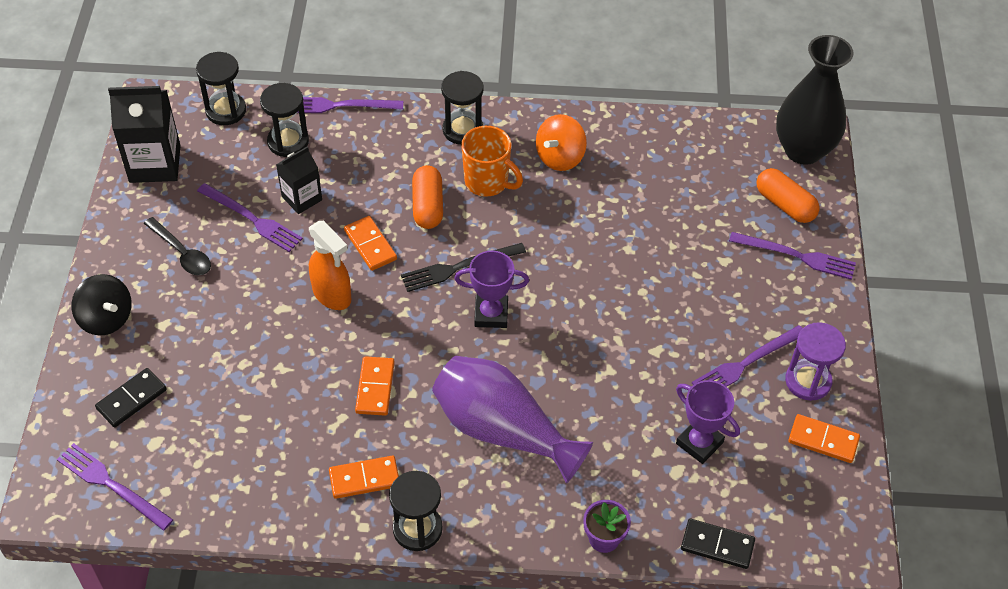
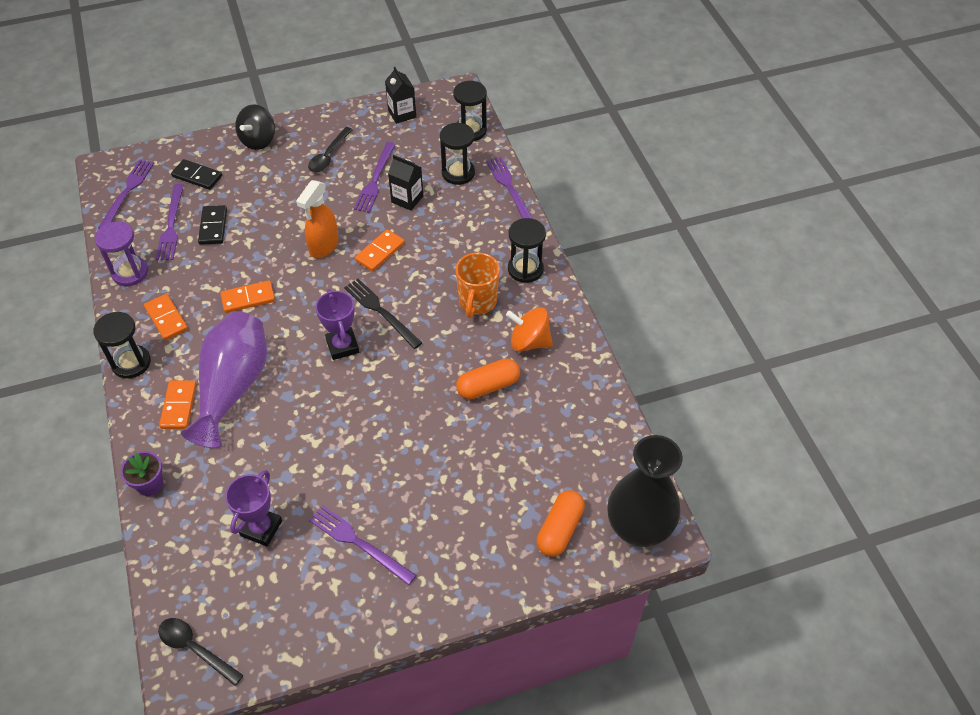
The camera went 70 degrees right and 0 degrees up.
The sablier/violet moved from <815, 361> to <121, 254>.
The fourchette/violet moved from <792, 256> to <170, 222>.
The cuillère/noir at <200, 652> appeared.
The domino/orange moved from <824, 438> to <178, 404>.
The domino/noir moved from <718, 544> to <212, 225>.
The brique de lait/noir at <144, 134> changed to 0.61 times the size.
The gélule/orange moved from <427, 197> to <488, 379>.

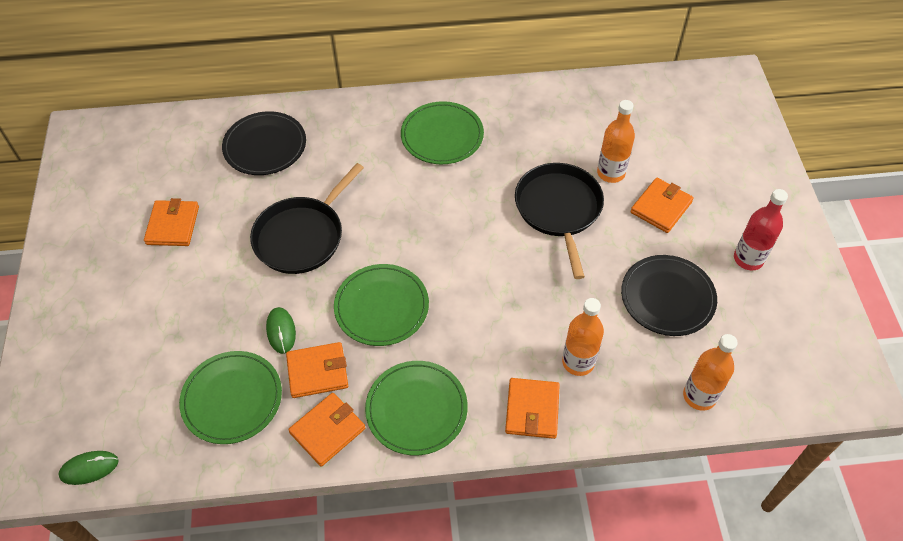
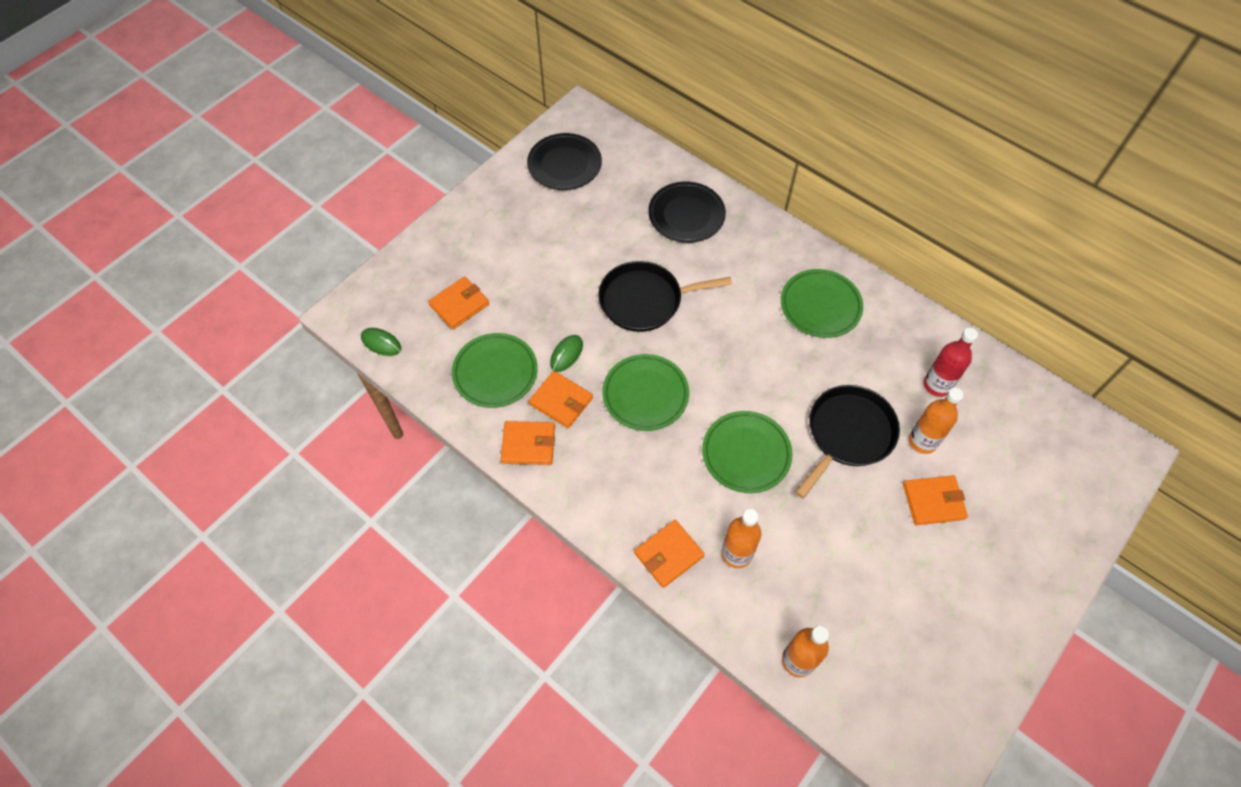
The camera went 45 degrees right and 5 degrees up.
The portefeuille/orange moved from <171, 222> to <458, 302>.
The assiette/noir moved from <669, 295> to <564, 161>.
The assiette/vert moved from <416, 408> to <747, 452>.
The bouteille/rouge moved from <761, 229> to <951, 362>.

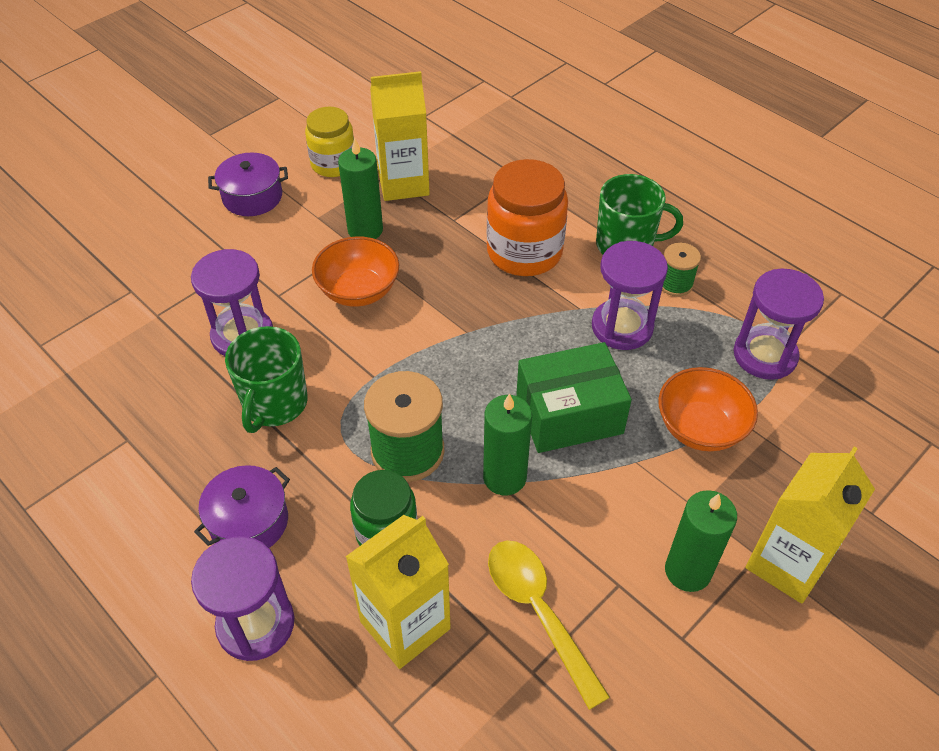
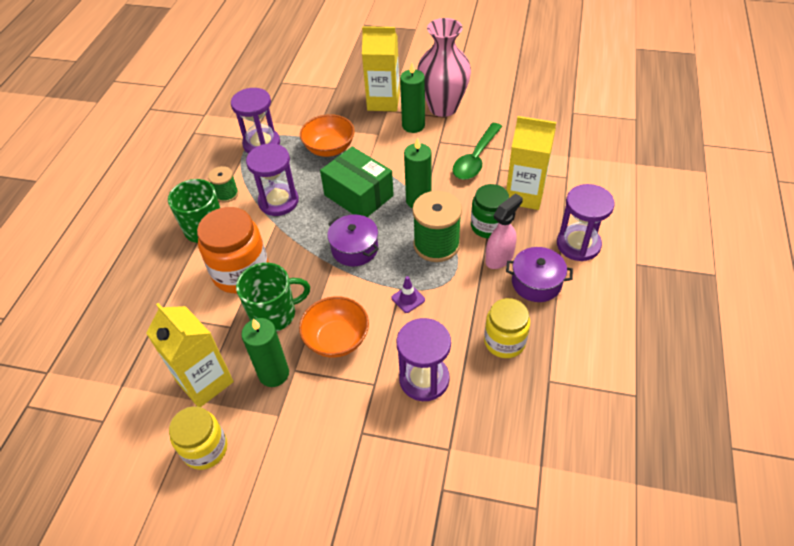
The camera went 120 degrees left and 0 degrees up.
The tasse/vert moved from <266, 379> to <273, 297>.
The marmite/violet moved from <248, 184> to <353, 240>.
The cône de chantier/violet at <408, 294> appeared.
The vase/rose at <444, 67> appeared.
The cuillère/jaune at <549, 625> became the cuillère/vert at <477, 151>.
The bocal/jaune at <507, 328> appeared.
The vaporisateur/rose at <504, 231> appeared.

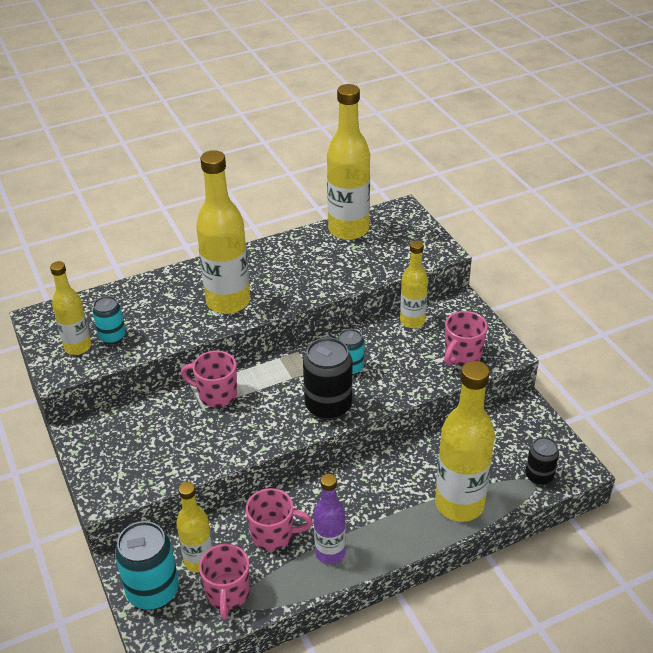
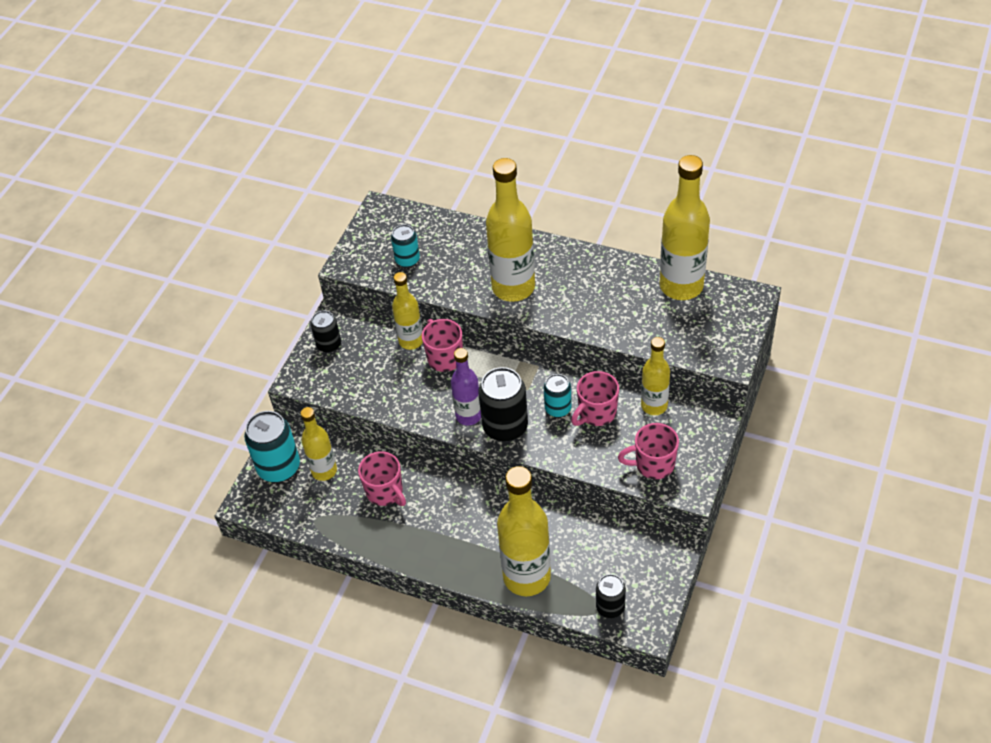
The camera went 50 degrees right and 10 degrees up.
The canette/noir at <326, 332> appeared.
The bouteille/jaune moved from <70, 308> to <407, 311>.
The bouteille/violet moved from <330, 519> to <466, 387>.
The tasse/rose moved from <224, 582> to <595, 398>.

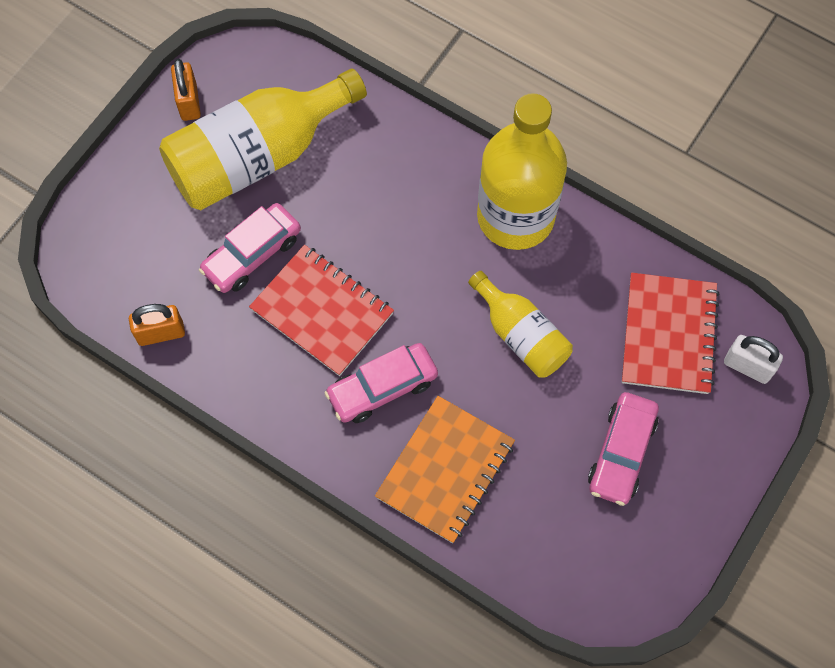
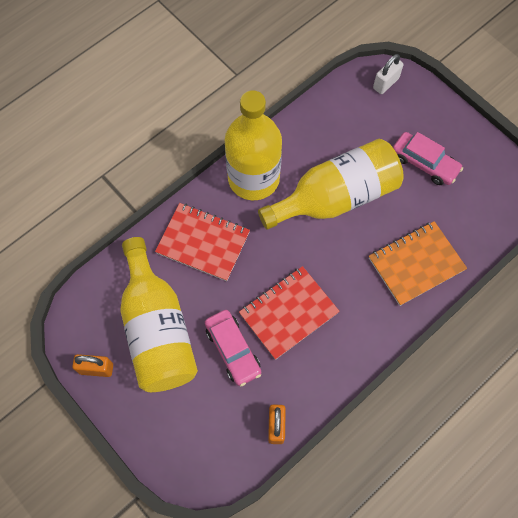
The camera went 75 degrees left and 0 degrees up.
The carnet/rouge moved from <671, 333> to <202, 242>.
The bouteille/jaune at <520, 324> changed to 1.77 times the size.
The carnet/orange at <445, 469> turned 75 degrees counterclockwise.
The voiture/rose at <381, 383> disappeared.

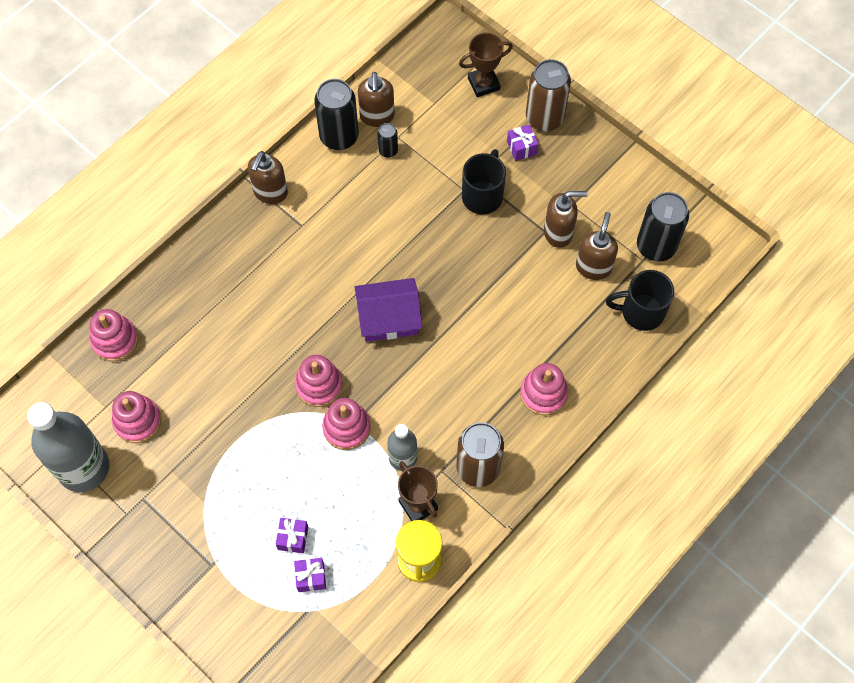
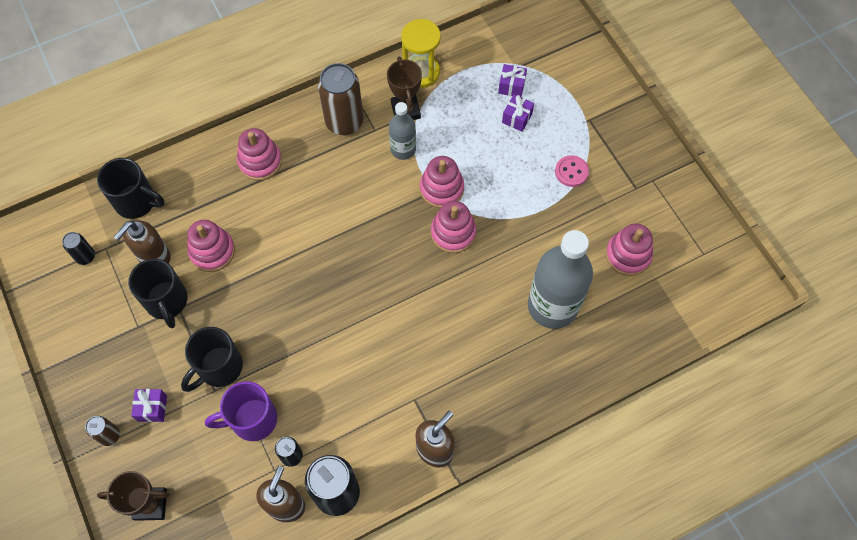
The camera went 160 degrees left and 0 degrees up.
The canette/noir at <663, 227> changed to 0.50 times the size.
The canette/marron at <548, 95> changed to 0.50 times the size.
The distributeur de savon/marron at <565, 219> was replaced by the tasse/noir at <158, 293>.
The jouet à empiler/rose moved from <114, 335> to <211, 246>.
The tasse/violet at <241, 411> appeared.
The bouteille/gris moved from <68, 447> to <560, 279>.
The bouton/rose at <572, 171> appeared.
The maison/violet at <388, 310> disappeared.

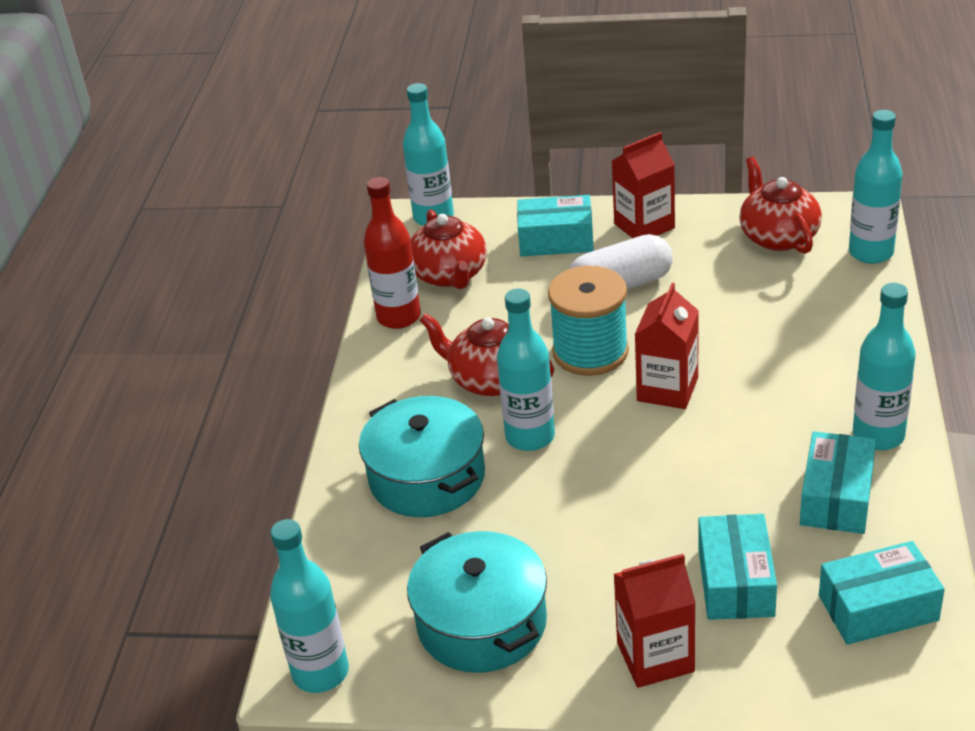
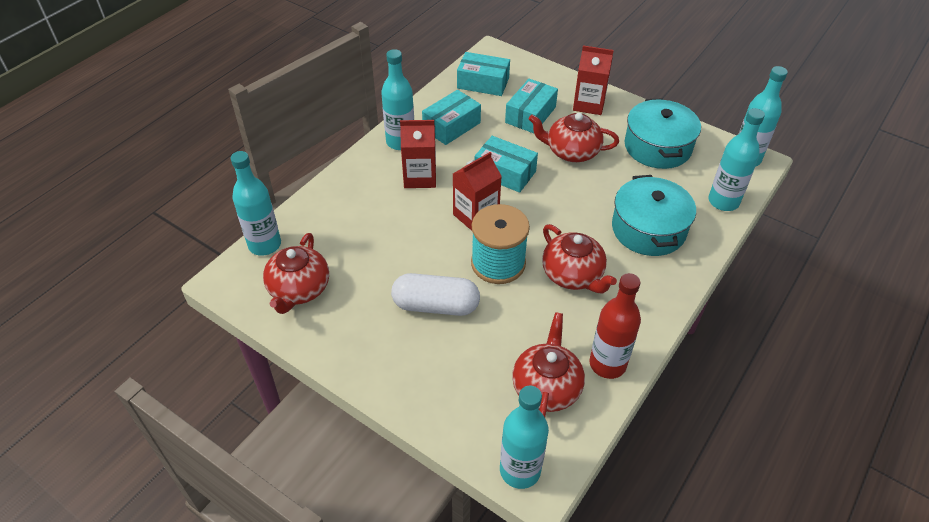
The camera went 155 degrees left and 10 degrees up.
The brique de lait/rouge moved from <643, 185> to <418, 154>.
The boîte/turquoise moved from <555, 226> to <506, 164>.
The théière/rouge at <574, 137> appeared.
The bouteille/turquoise moved from <526, 369> to <736, 159>.

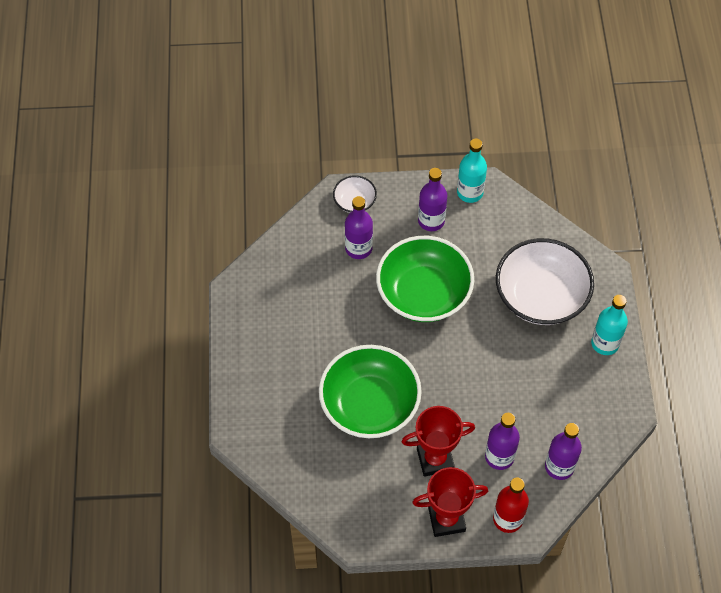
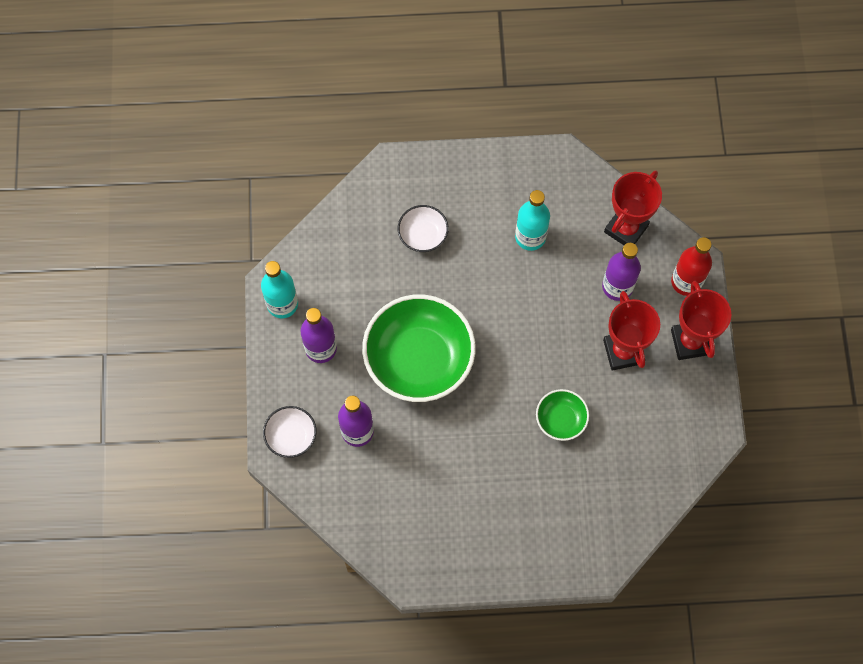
The camera went 90 degrees left and 10 degrees up.
The bol/blanc at <545, 281> changed to 0.47 times the size.
The bouteille/turquoise moved from <609, 325> to <532, 220>.
The bol/vert at <370, 391> changed to 0.47 times the size.
The bouteille/violet at <563, 451> was replaced by the trophée/rouge at <633, 208>.

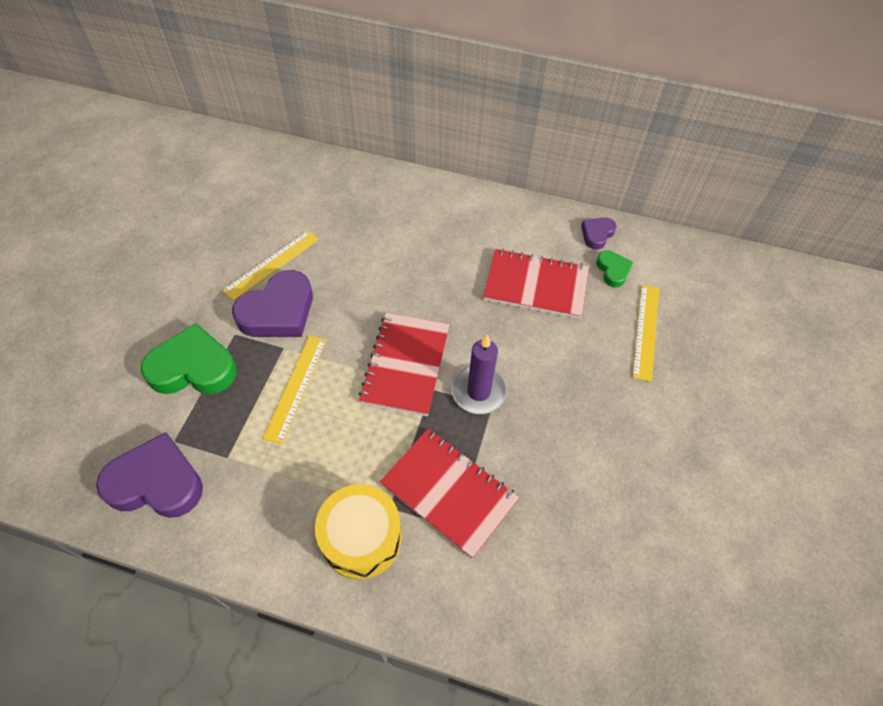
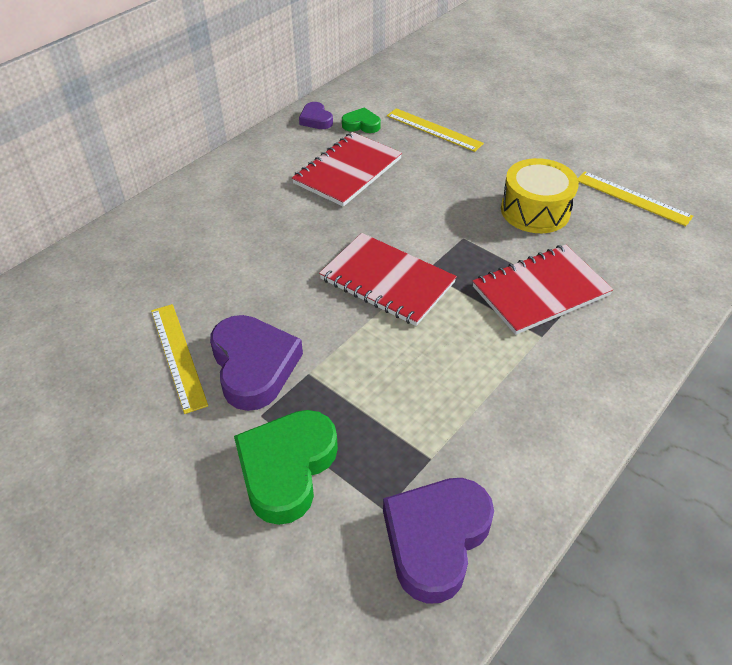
The camera went 65 degrees left and 10 degrees down.
The tambour/jaune moved from <358, 532> to <540, 195>.
The règle/jaune moved from <295, 389> to <635, 198>.
The bougie/violet at <479, 374> disappeared.

